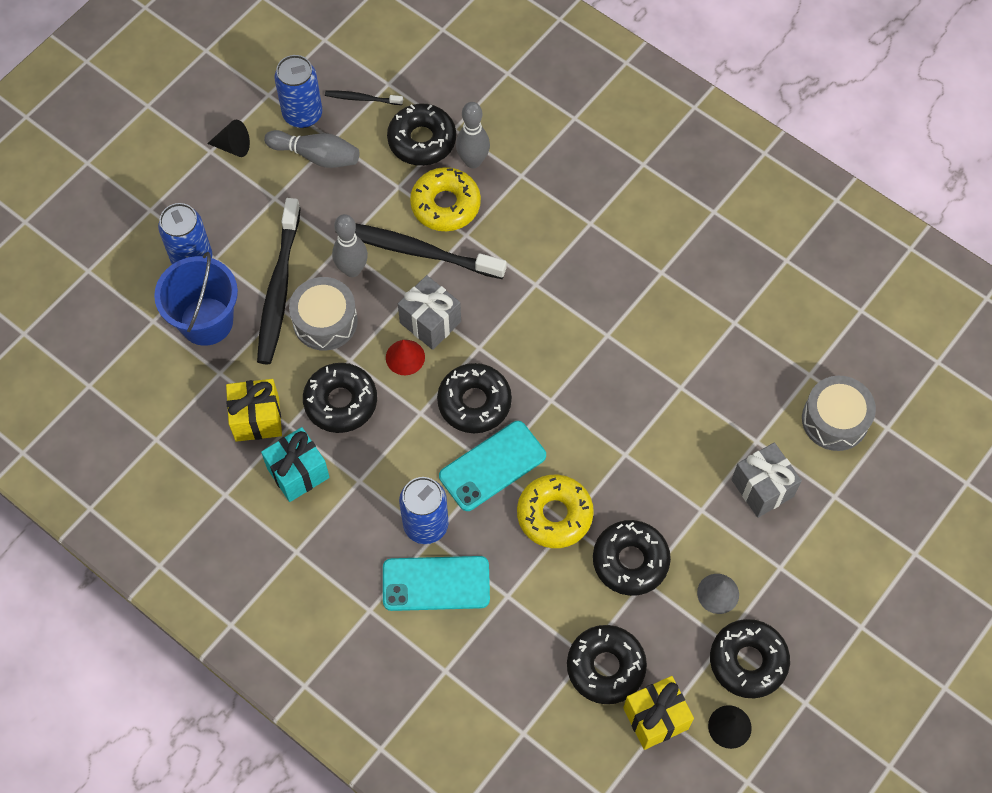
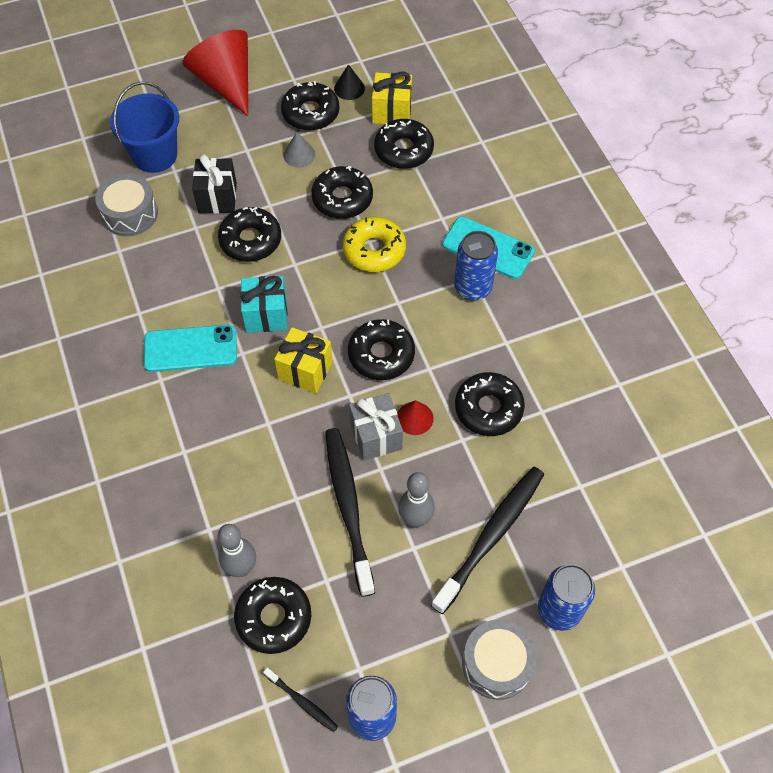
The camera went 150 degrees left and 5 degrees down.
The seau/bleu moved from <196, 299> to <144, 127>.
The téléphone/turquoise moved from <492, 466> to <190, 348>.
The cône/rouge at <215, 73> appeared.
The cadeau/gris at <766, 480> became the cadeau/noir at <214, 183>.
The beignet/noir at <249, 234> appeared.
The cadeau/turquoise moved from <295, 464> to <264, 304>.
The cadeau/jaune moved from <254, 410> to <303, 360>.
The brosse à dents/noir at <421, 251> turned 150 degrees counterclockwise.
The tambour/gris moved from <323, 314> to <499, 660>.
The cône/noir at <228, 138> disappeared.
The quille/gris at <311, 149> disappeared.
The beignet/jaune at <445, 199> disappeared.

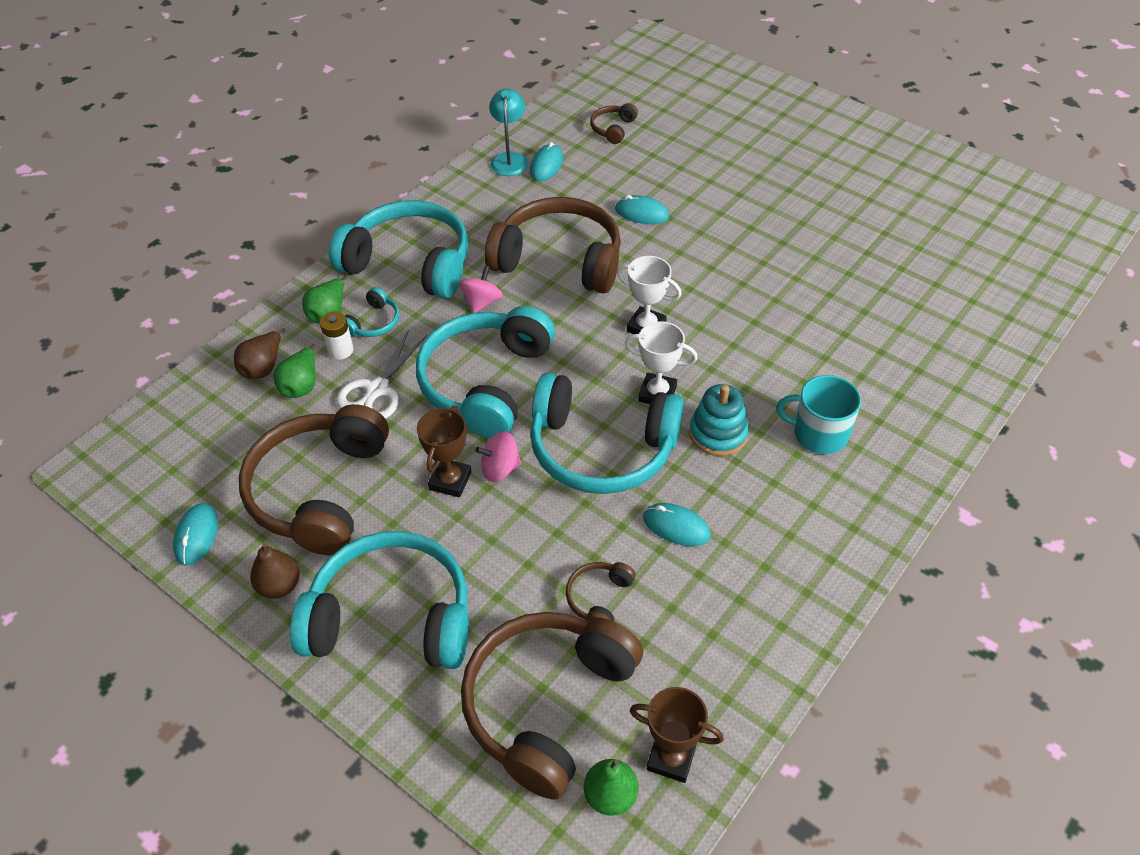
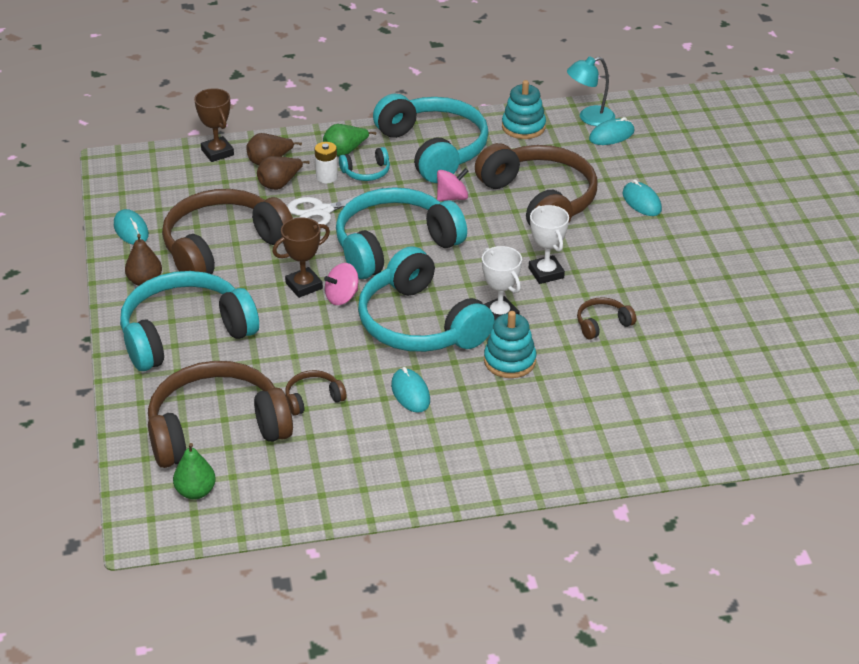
The camera went 40 degrees right and 10 degrees down.
The souris/turquoise at <195, 534> turned 75 degrees counterclockwise.
The casque audio/turquoise at <379, 600> turned 75 degrees counterclockwise.
The trophée/marron moved from <677, 735> to <214, 125>.
The poire/vert at <294, 371> became the poire/marron at <283, 173>.
The toupie/rose at <498, 456> turned 60 degrees counterclockwise.
The jouet à empiler/turquoise at <524, 109> appeared.
The lampe/turquoise at <508, 132> turned 150 degrees counterclockwise.
The casque audio/marron moved from <614, 123> to <606, 318>.
The tasse/turquoise at <818, 414> disappeared.

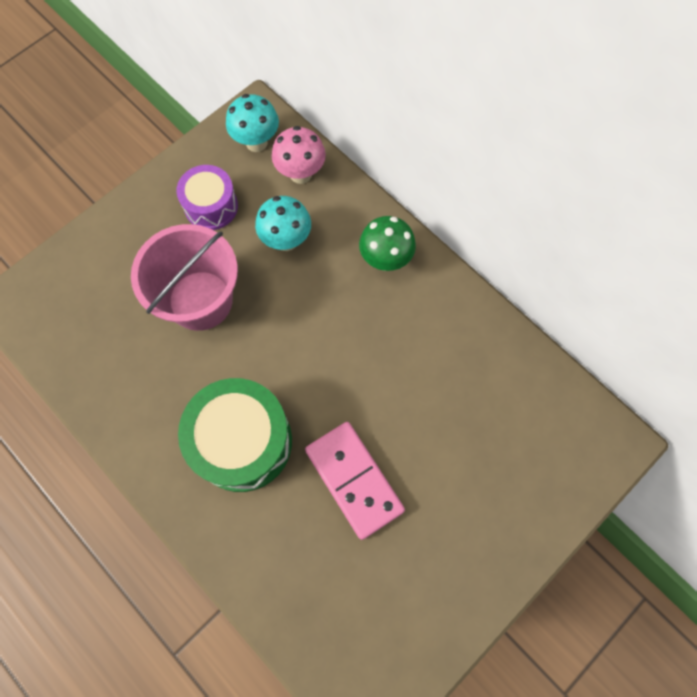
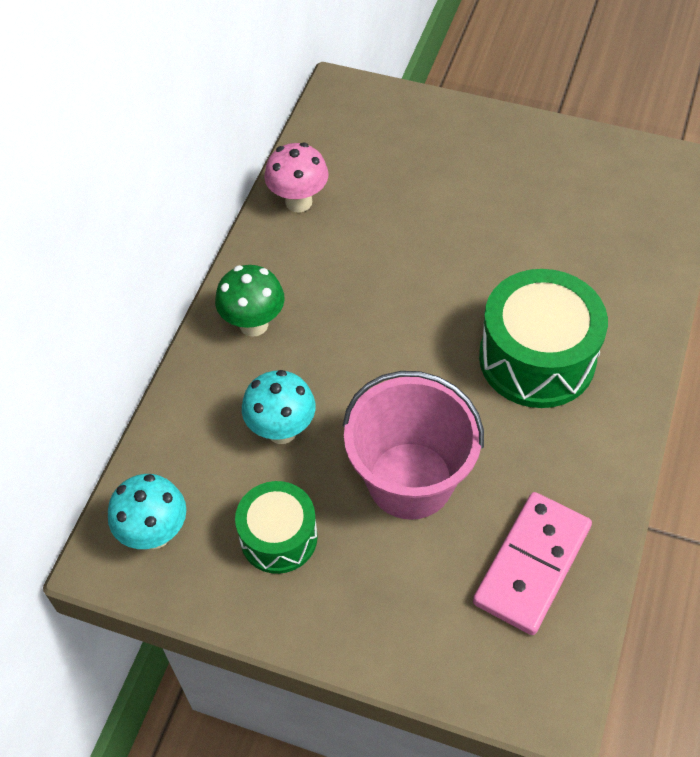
The camera went 115 degrees left and 15 degrees down.
The tambour/violet at <207, 197> became the tambour/vert at <276, 527>.
The champignon/rose moved from <299, 155> to <296, 177>.
The domino/rose moved from <355, 481> to <532, 563>.

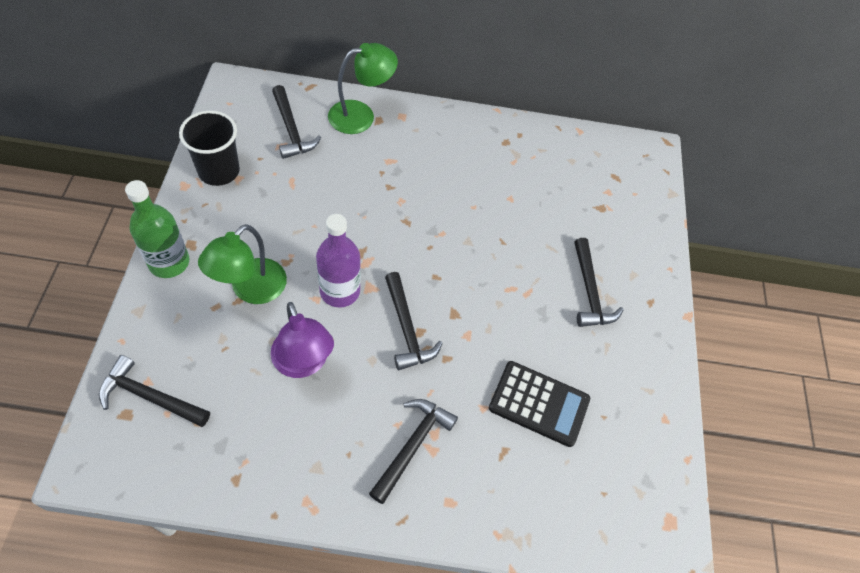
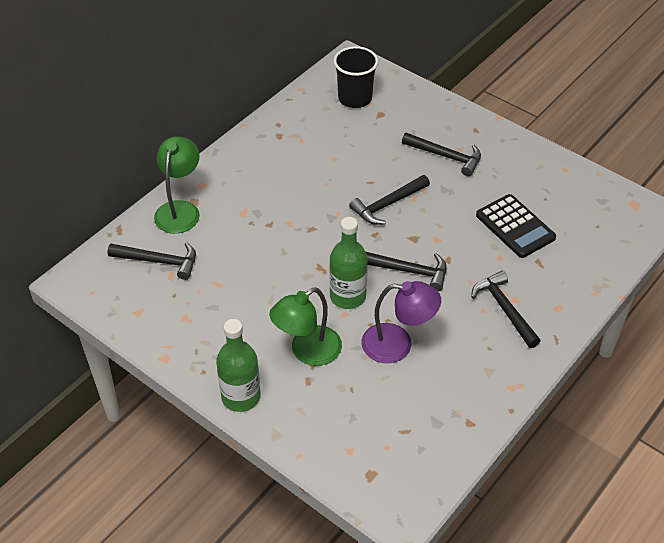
The camera went 50 degrees left and 10 degrees down.
The lampe/vert at <242, 264> turned 75 degrees clockwise.
The bouteille/violet at <338, 260> became the bouteille/vert at <348, 263>.
The gobelet/noir moved from <209, 148> to <356, 77>.
The marteau/noir moved from <154, 391> to <389, 200>.
The calculatrice/noir at <539, 404> turned 90 degrees clockwise.

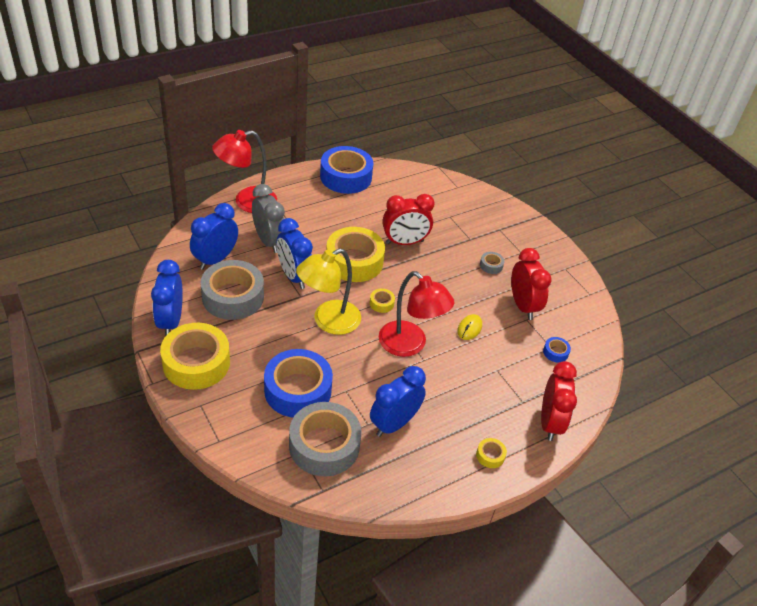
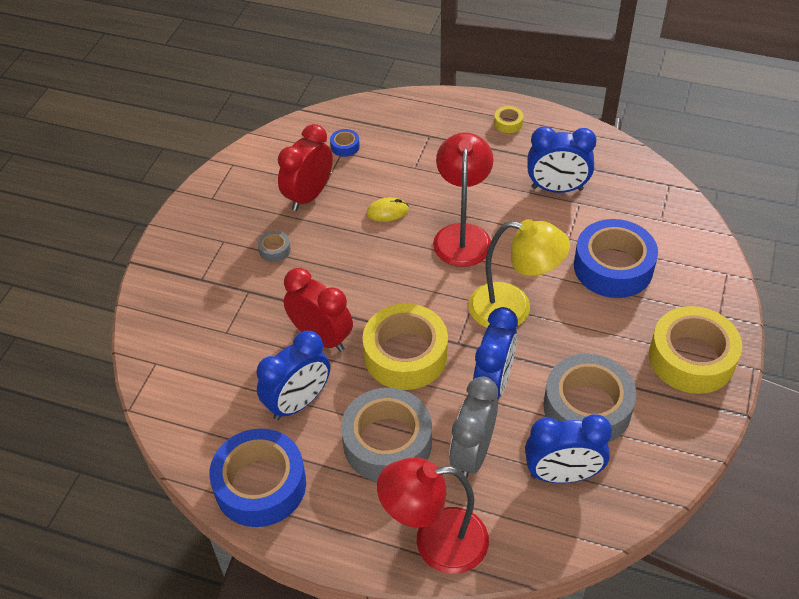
The camera went 125 degrees left and 5 degrees up.
The réveil/bleu moved from <167, 298> to <293, 375>.
The ruban adhésif/gris moved from <325, 439> to <386, 434>.
The lampe/rouge at <244, 171> turned 150 degrees clockwise.
The ruban adhésif/jaune at <382, 301> disappeared.
The réveil/rouge at <559, 401> disappeared.

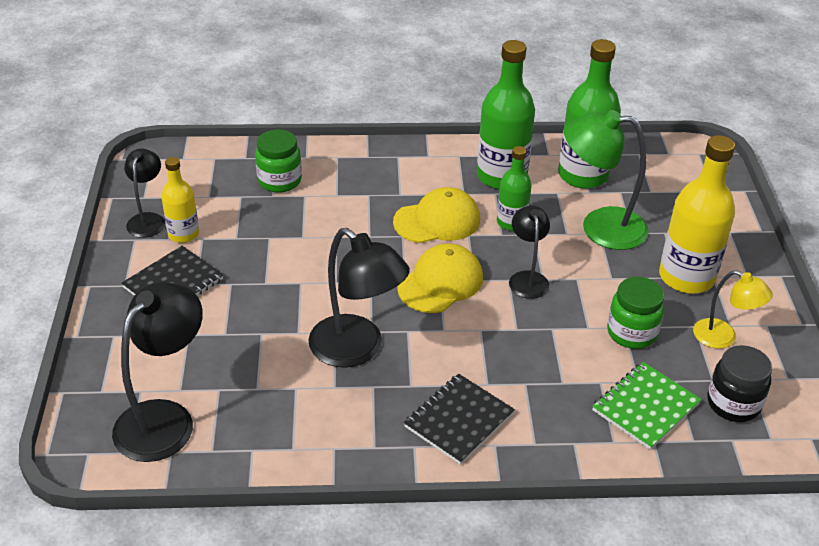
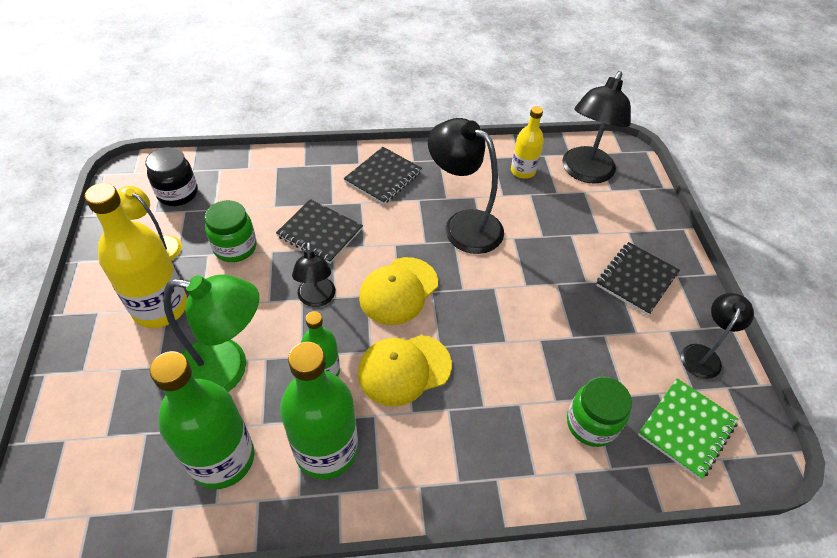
The camera went 175 degrees right and 10 degrees up.
The carnet/noir at <319, 231> appeared.
The bouteille/jaune moved from <180, 200> to <527, 142>.
The carnet/vert moved from <646, 406> to <688, 429>.
The lampe/noir at <144, 193> turned 150 degrees counterclockwise.

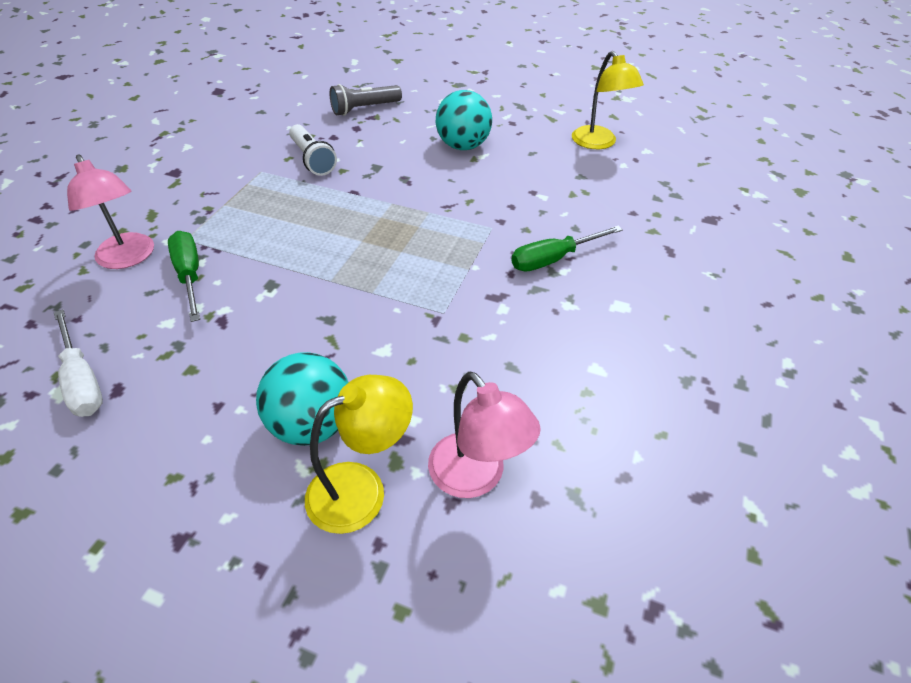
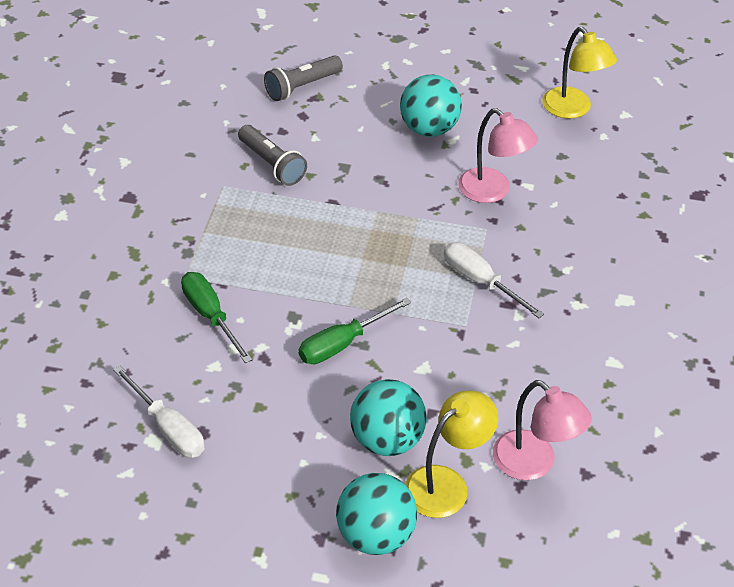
The camera went 10 degrees left and 0 degrees up.
The lampe de poche/blanc at <313, 150> became the lampe de poche/gris at <272, 155>.
The tournevis/vert moved from <567, 249> to <355, 331>.
The balle/turquoise at <376, 514> appeared.
The tournevis/blanc at <494, 280> appeared.
The lampe/rose moved from <110, 212> to <498, 155>.

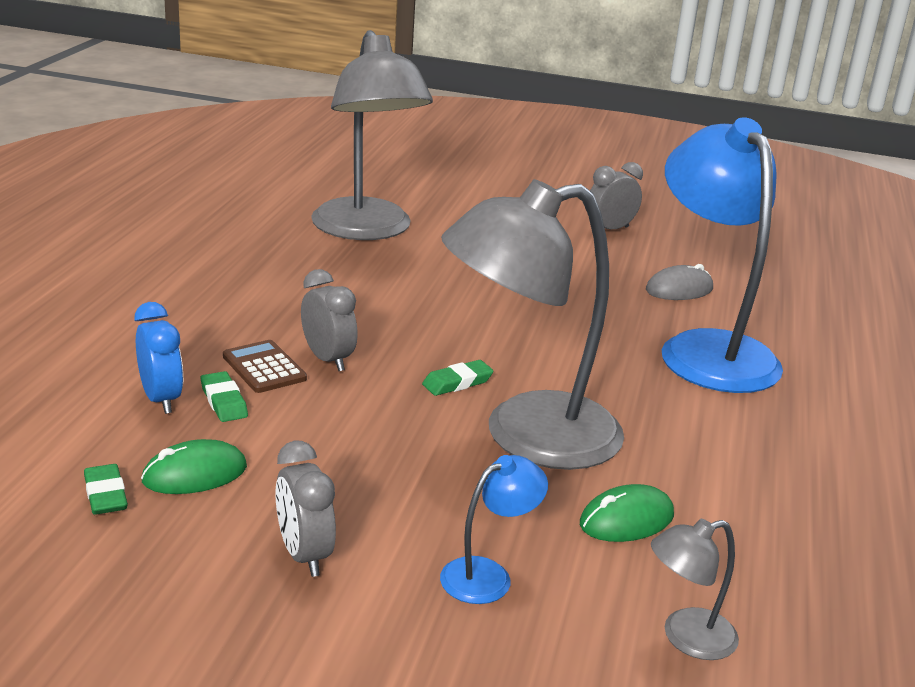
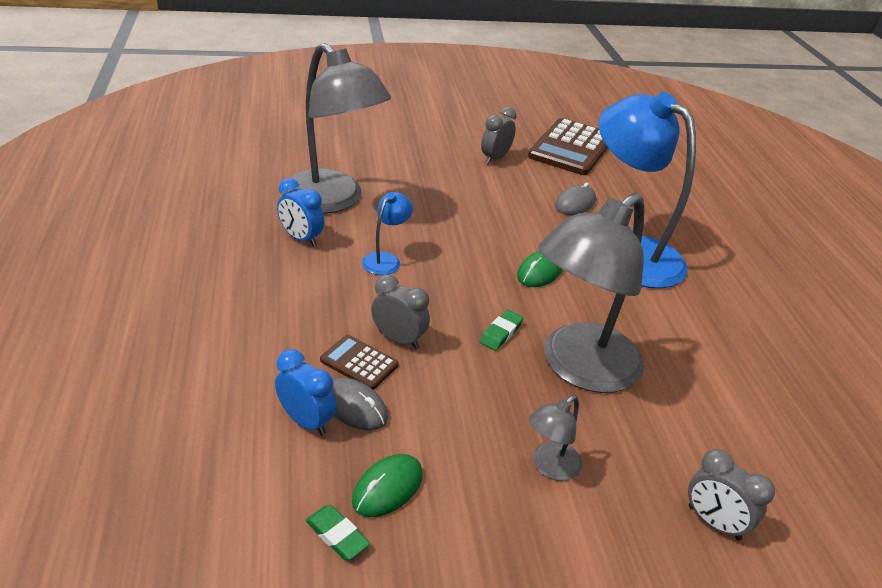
The camera went 25 degrees left and 10 degrees up.
The réveil/bleu at <300, 212> appeared.
The gomme/vert at <224, 396> was replaced by the souris/gris at <360, 404>.
The lampe/bleu moved from <494, 529> to <387, 233>.
The souris/vert moved from <627, 513> to <540, 269>.
The calculatrice/marron at <568, 146> appeared.
The lampe/gris moved from <695, 589> to <555, 438>.
The réveil/gris moved from <305, 509> to <731, 495>.

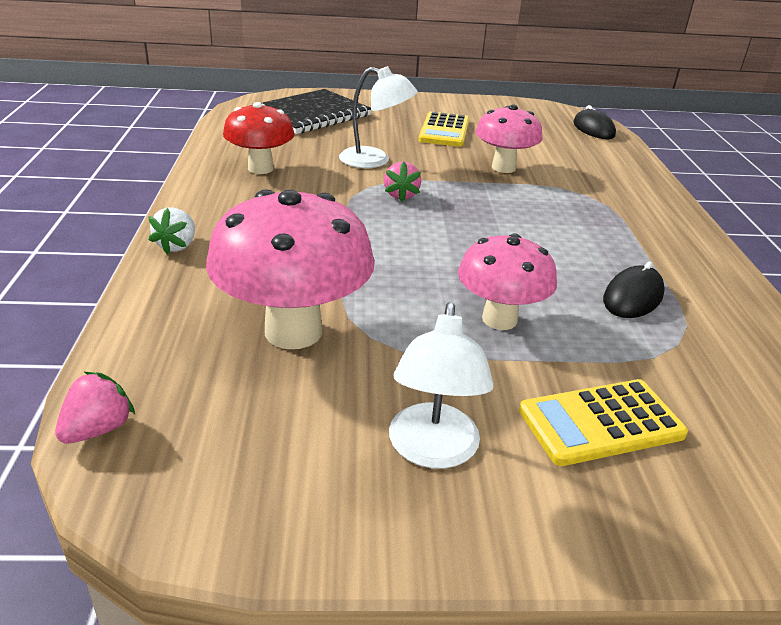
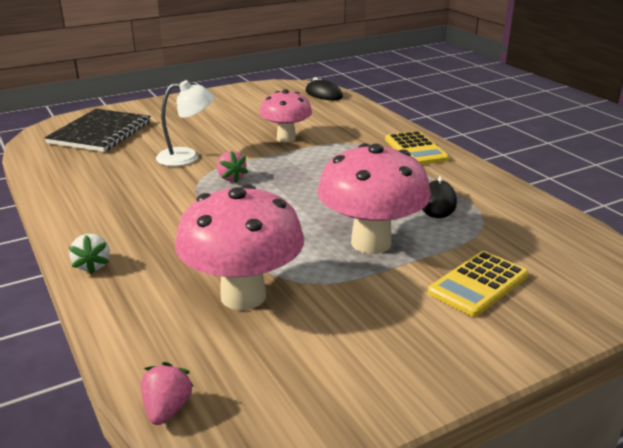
The camera went 25 degrees left and 5 degrees down.
The champignon/rose at <507, 281> changed to 1.55 times the size.
The calculatrice/jaune moved from <444, 129> to <417, 148>.
The champignon/rouge at <259, 138> disappeared.
The lampe/blanc at <441, 385> disappeared.

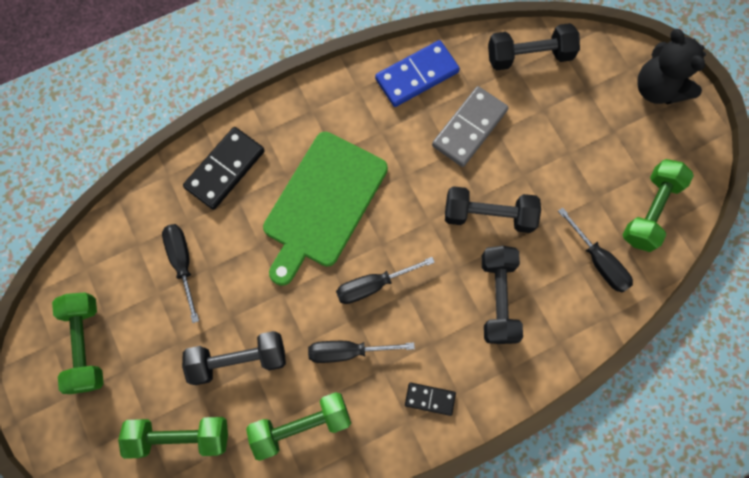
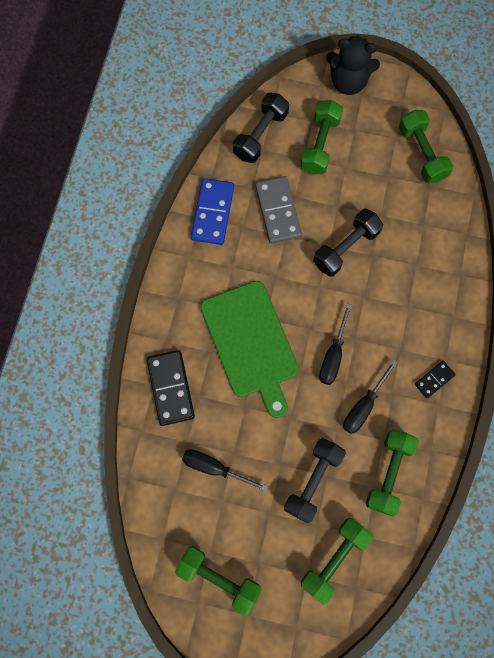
The camera went 50 degrees left and 0 degrees up.
The haltère/vert at <321, 137> appeared.
The haltère/noir at <502, 295> disappeared.
The tournevis/noir at <595, 250> disappeared.

